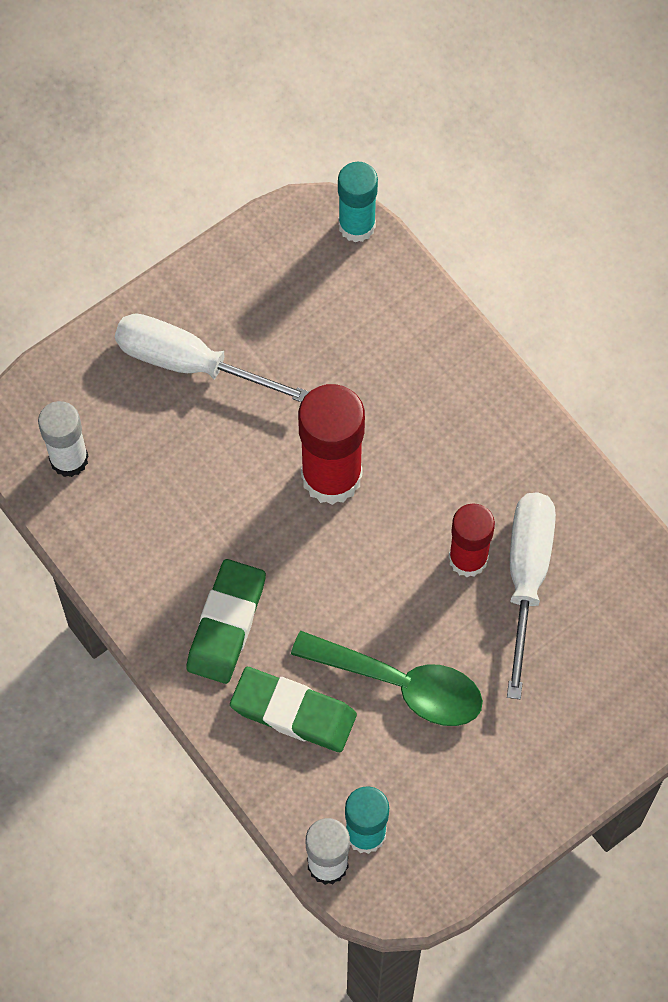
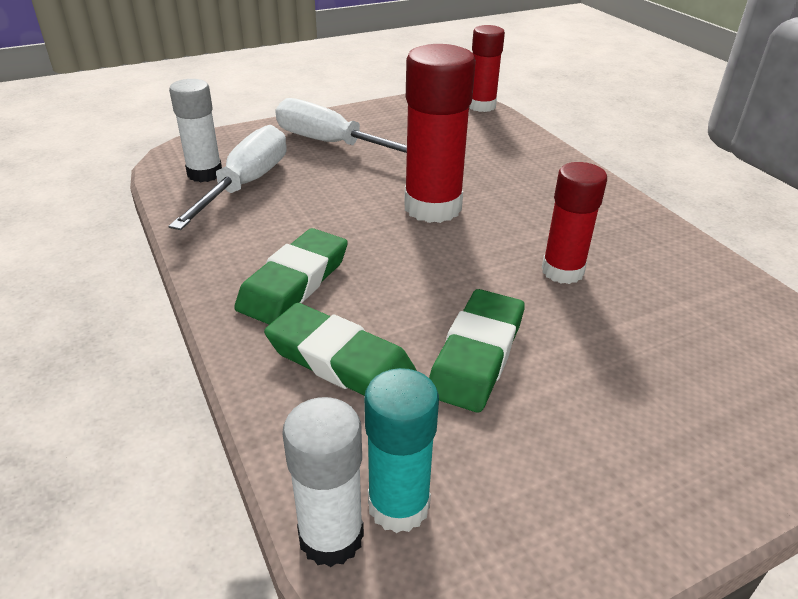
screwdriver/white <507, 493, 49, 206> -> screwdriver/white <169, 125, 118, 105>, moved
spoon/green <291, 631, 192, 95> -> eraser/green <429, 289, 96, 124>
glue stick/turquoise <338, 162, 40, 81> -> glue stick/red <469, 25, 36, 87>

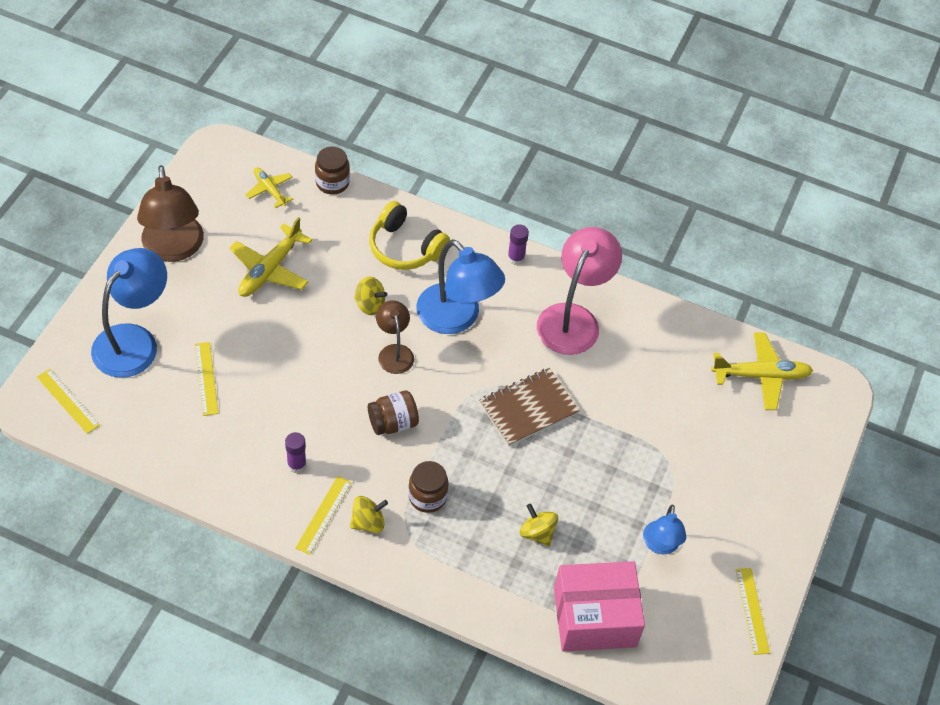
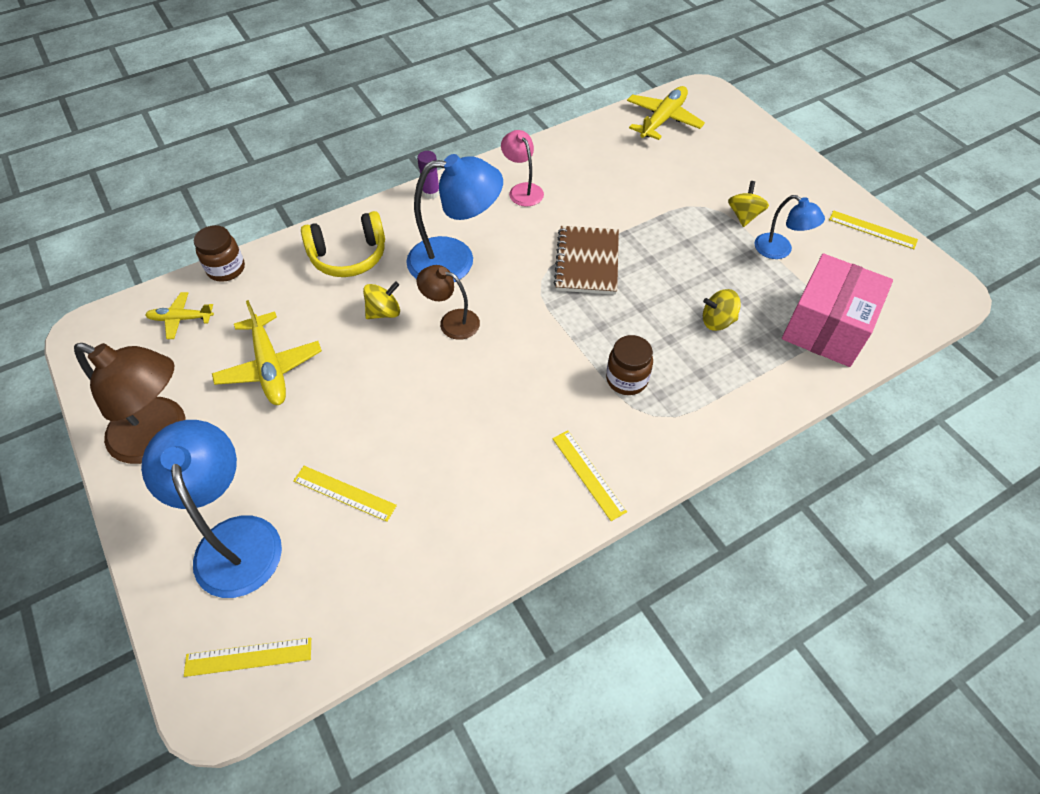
glue stick/purple <285, 432, 21, 41> -> none
jar/brown <368, 390, 51, 45> -> none
spinning top/yellow <350, 496, 38, 37> -> spinning top/yellow <728, 181, 41, 46>, moved
lamp/pink <537, 227, 85, 128> -> lamp/pink <501, 130, 43, 77>, x0.56

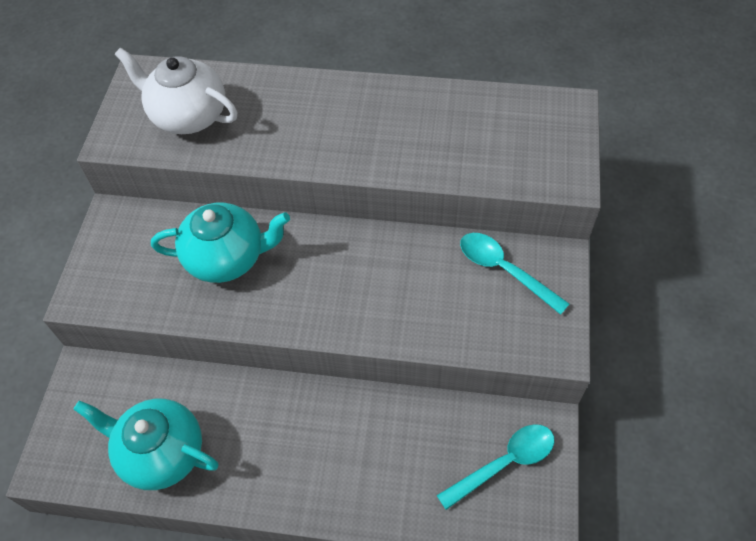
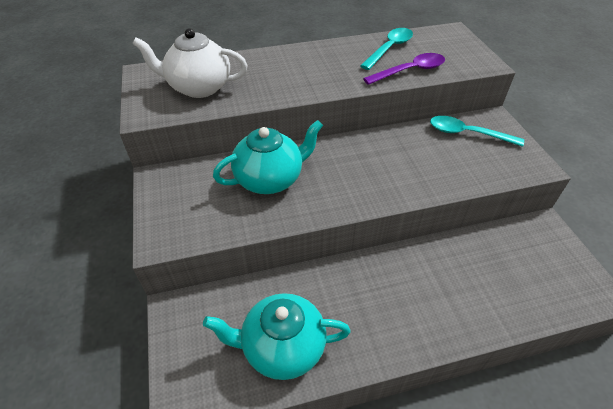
none -> spoon/purple <363, 53, 82, 32>
spoon/turquoise <436, 424, 118, 86> -> spoon/turquoise <360, 28, 53, 42>, moved

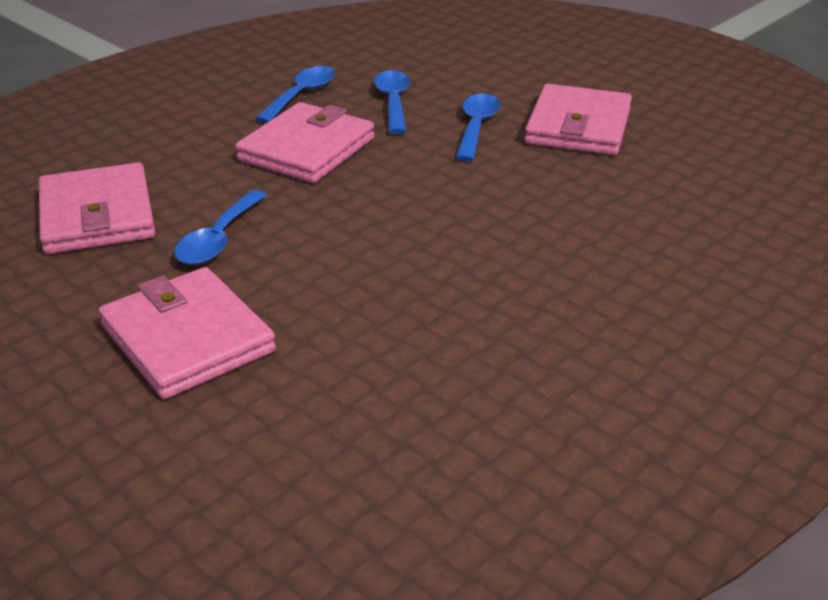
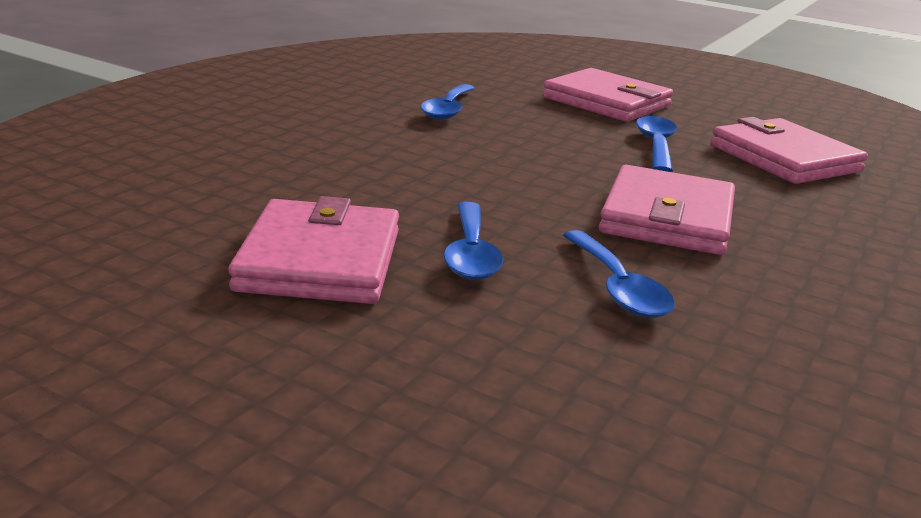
spoon/blue <255, 66, 80, 57> -> spoon/blue <420, 84, 54, 36>, moved

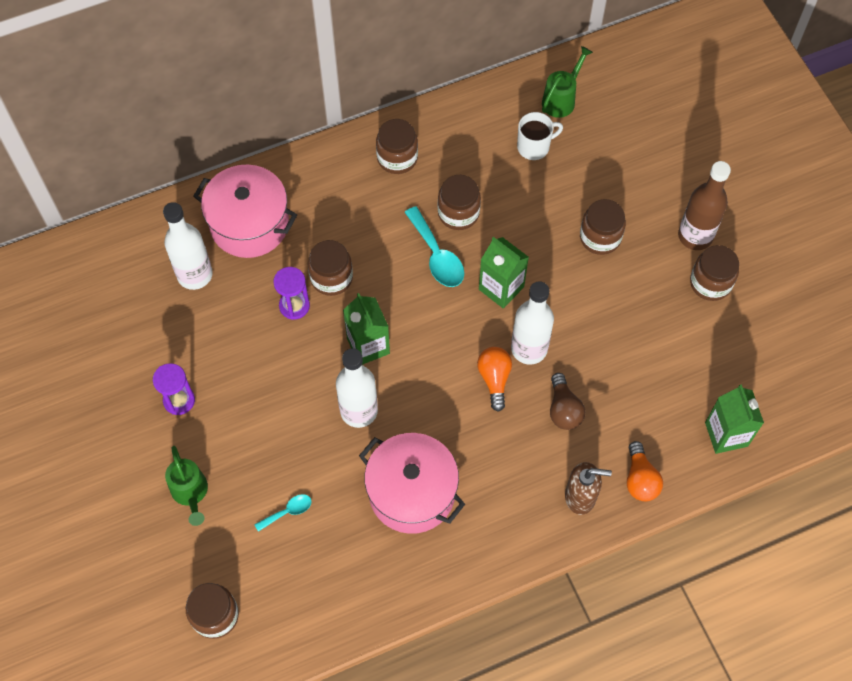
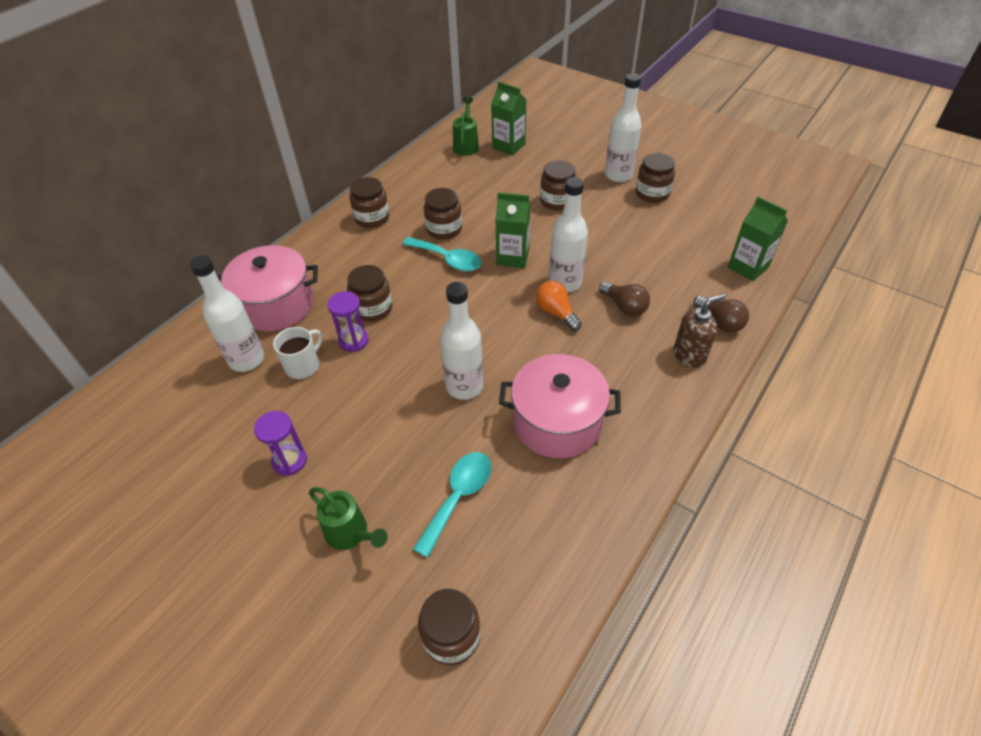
carton/green <343, 293, 47, 72> -> carton/green <491, 82, 35, 73>, moved
mug/white <517, 112, 46, 48> -> mug/white <273, 327, 50, 52>, moved
light bulb/orange <627, 441, 36, 60> -> light bulb/brown <694, 295, 55, 38>
bottle/brown <678, 161, 53, 89> -> bottle/white <605, 73, 36, 109>
spoon/turquoise <255, 494, 57, 38> -> spoon/turquoise <413, 452, 79, 106>, x1.80

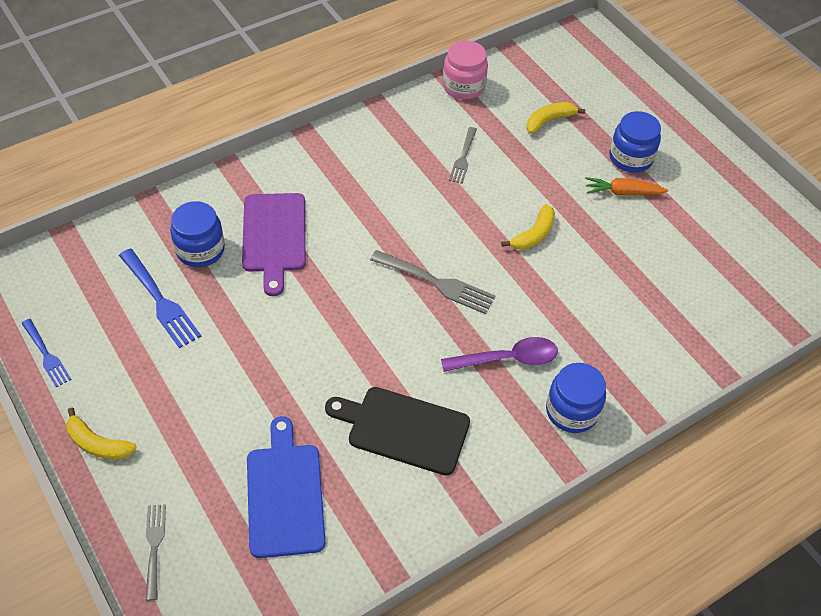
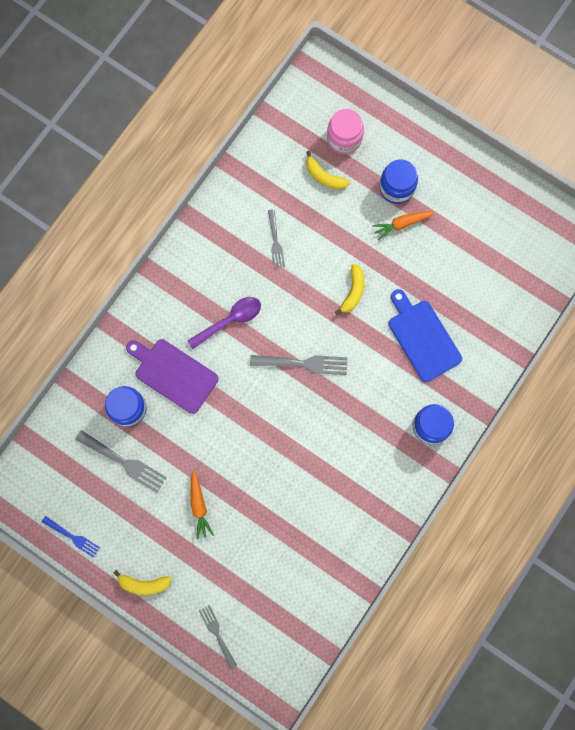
cutting board/black <325, 387, 145, 89> -> none
none -> carrot/orange <190, 471, 24, 68>
cutting board/blue <247, 416, 79, 142> -> cutting board/blue <388, 289, 74, 93>, moved
spoon/purple <441, 337, 117, 35> -> spoon/purple <187, 297, 74, 52>, moved
jar/pink <443, 40, 45, 60> -> jar/pink <327, 109, 37, 45>, moved
fork/blue <119, 249, 82, 99> -> fork/grey <75, 430, 92, 63>
cutting board/purple <242, 193, 64, 103> -> cutting board/purple <126, 339, 93, 75>, 150 degrees clockwise
banana/yellow <526, 102, 60, 32> -> banana/yellow <306, 151, 44, 38>, 90 degrees counterclockwise

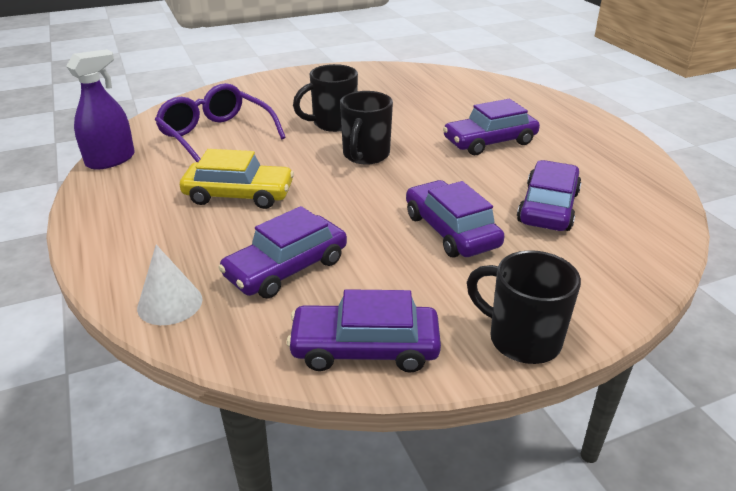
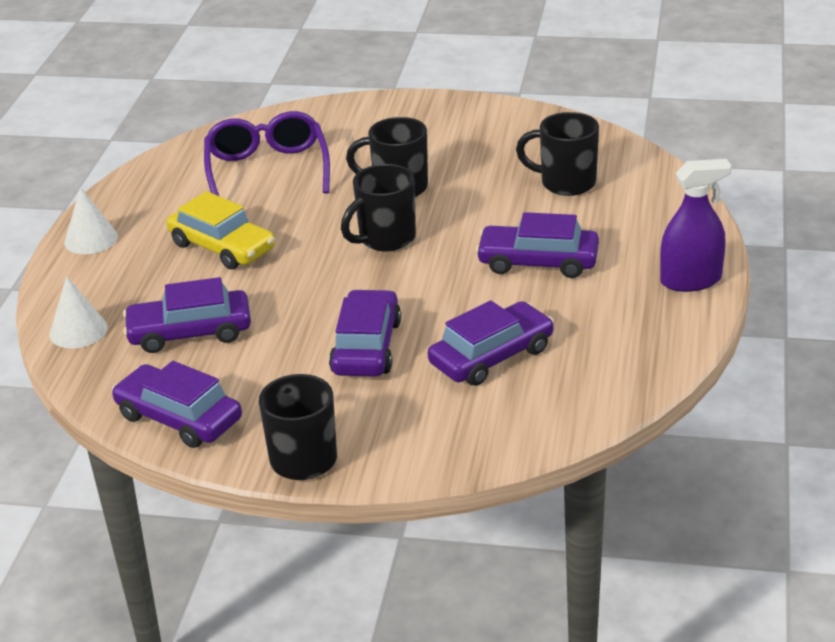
none -> cone/white <64, 187, 54, 67>
none -> mug/black <516, 112, 83, 84>
spray bottle/purple <66, 49, 69, 121> -> spray bottle/purple <660, 159, 72, 133>, moved

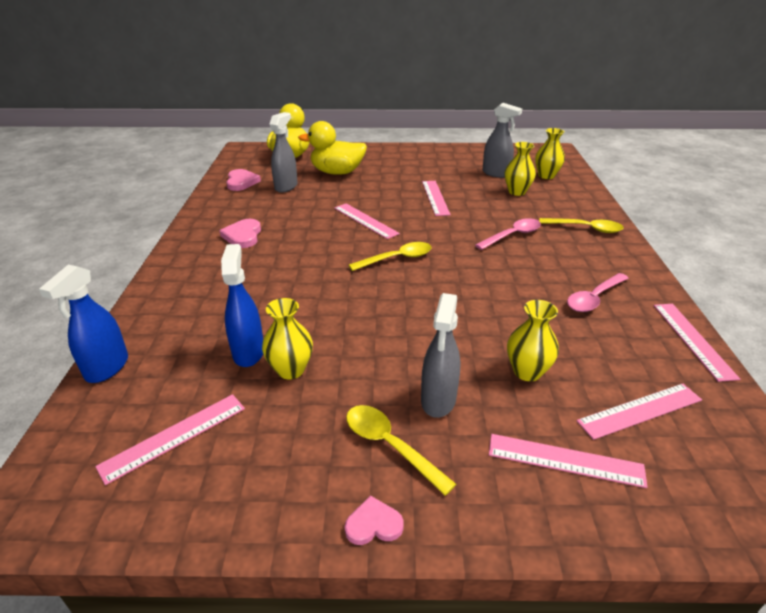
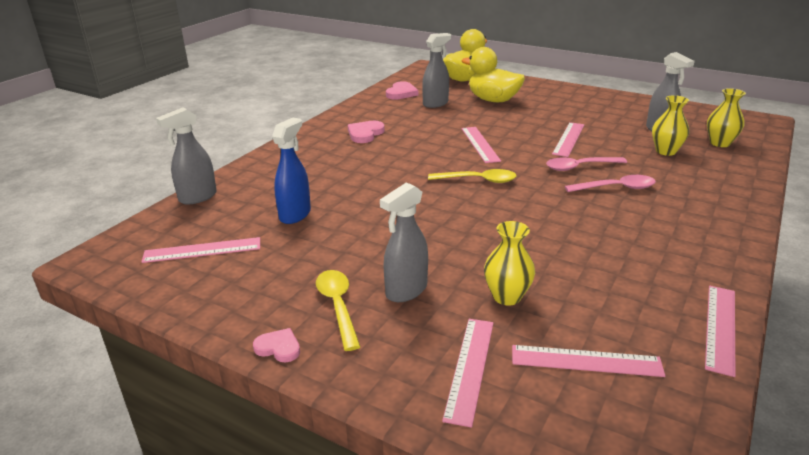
vase/yellow <262, 298, 51, 82> -> none
spoon/yellow <539, 218, 85, 15> -> none
spoon/pink <567, 273, 62, 39> -> spoon/pink <546, 157, 81, 14>, moved
spray bottle/blue <39, 265, 89, 118> -> spray bottle/grey <156, 108, 61, 97>
ruler/pink <489, 434, 159, 54> -> ruler/pink <442, 319, 51, 109>, 60 degrees clockwise

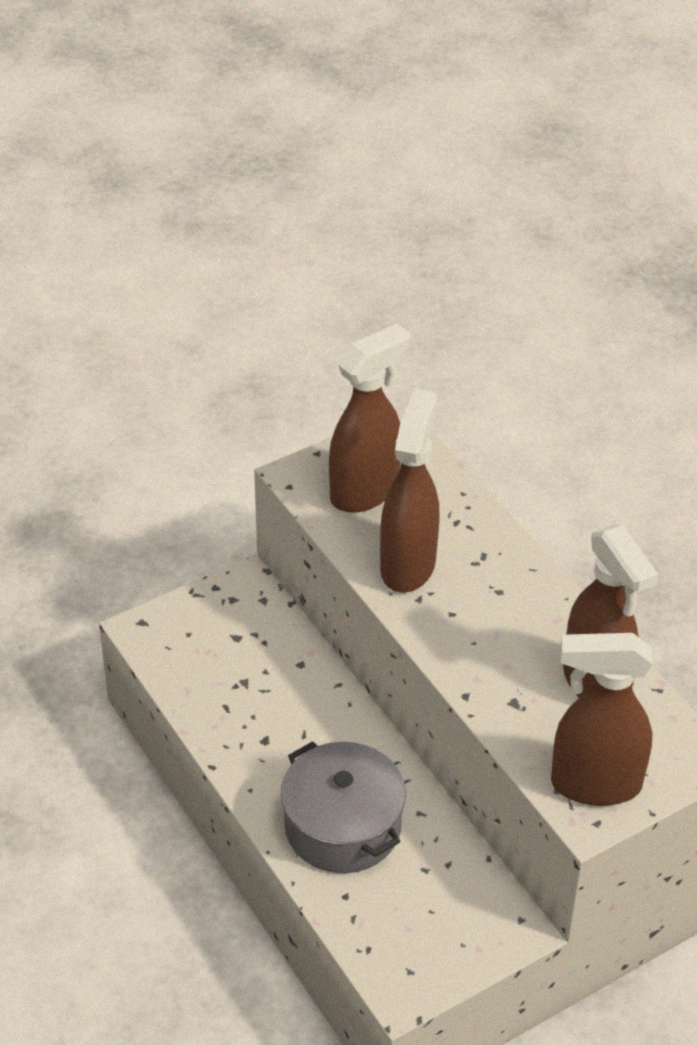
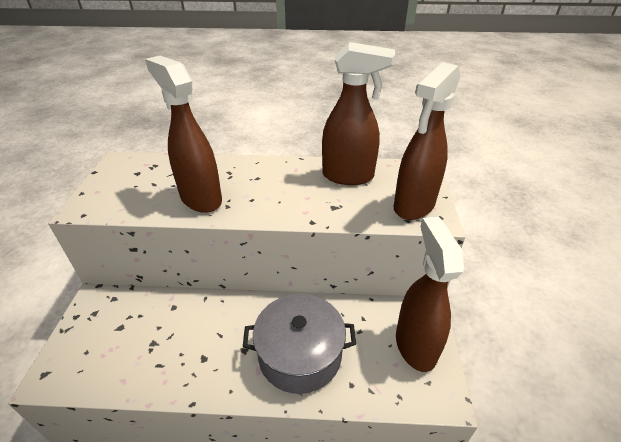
spray bottle/brown <329, 323, 81, 190> -> spray bottle/brown <396, 217, 68, 155>, moved

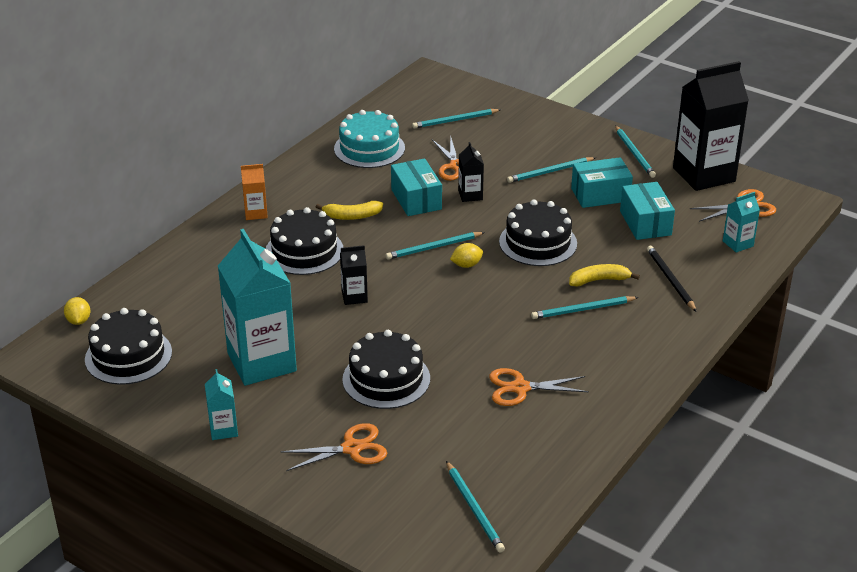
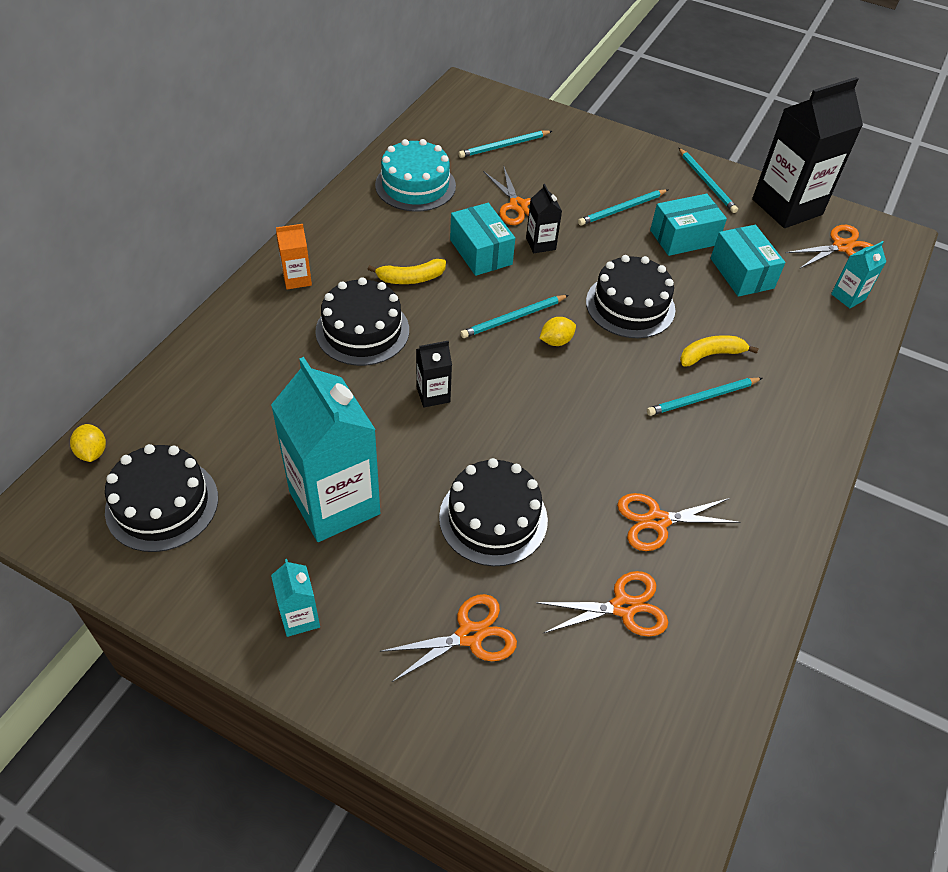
pencil/turquoise <446, 461, 59, 91> -> none
pencil/black <647, 246, 50, 66> -> none
none -> scissors/orange <536, 571, 132, 66>

